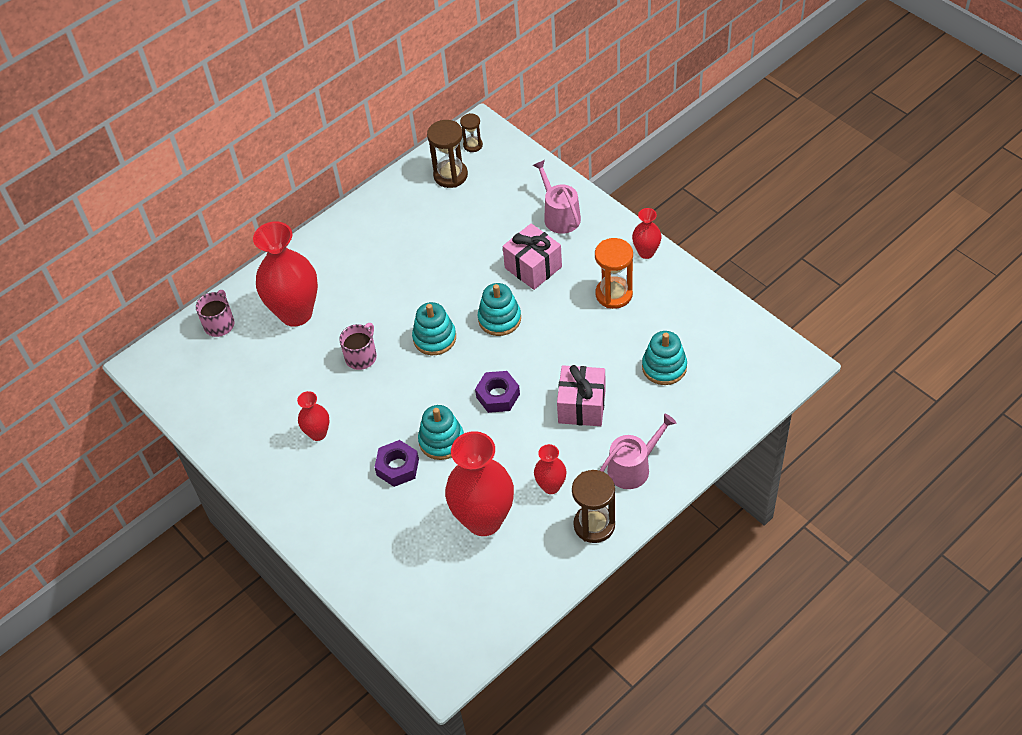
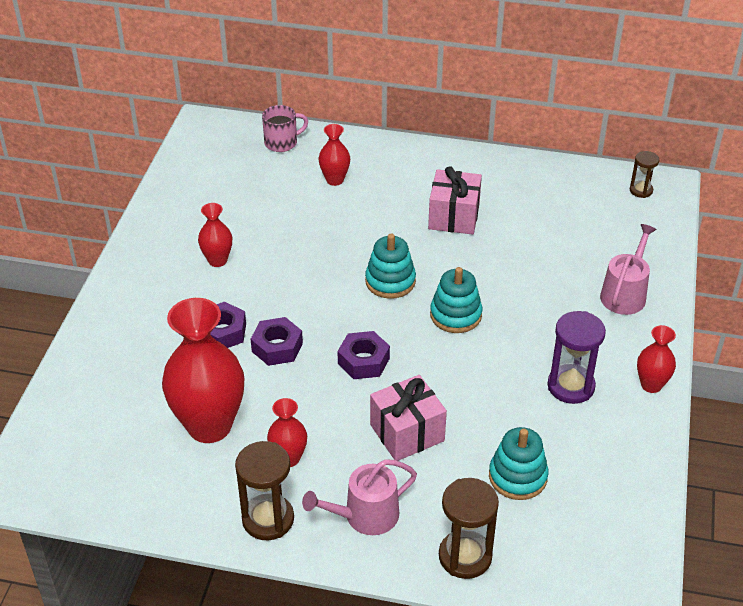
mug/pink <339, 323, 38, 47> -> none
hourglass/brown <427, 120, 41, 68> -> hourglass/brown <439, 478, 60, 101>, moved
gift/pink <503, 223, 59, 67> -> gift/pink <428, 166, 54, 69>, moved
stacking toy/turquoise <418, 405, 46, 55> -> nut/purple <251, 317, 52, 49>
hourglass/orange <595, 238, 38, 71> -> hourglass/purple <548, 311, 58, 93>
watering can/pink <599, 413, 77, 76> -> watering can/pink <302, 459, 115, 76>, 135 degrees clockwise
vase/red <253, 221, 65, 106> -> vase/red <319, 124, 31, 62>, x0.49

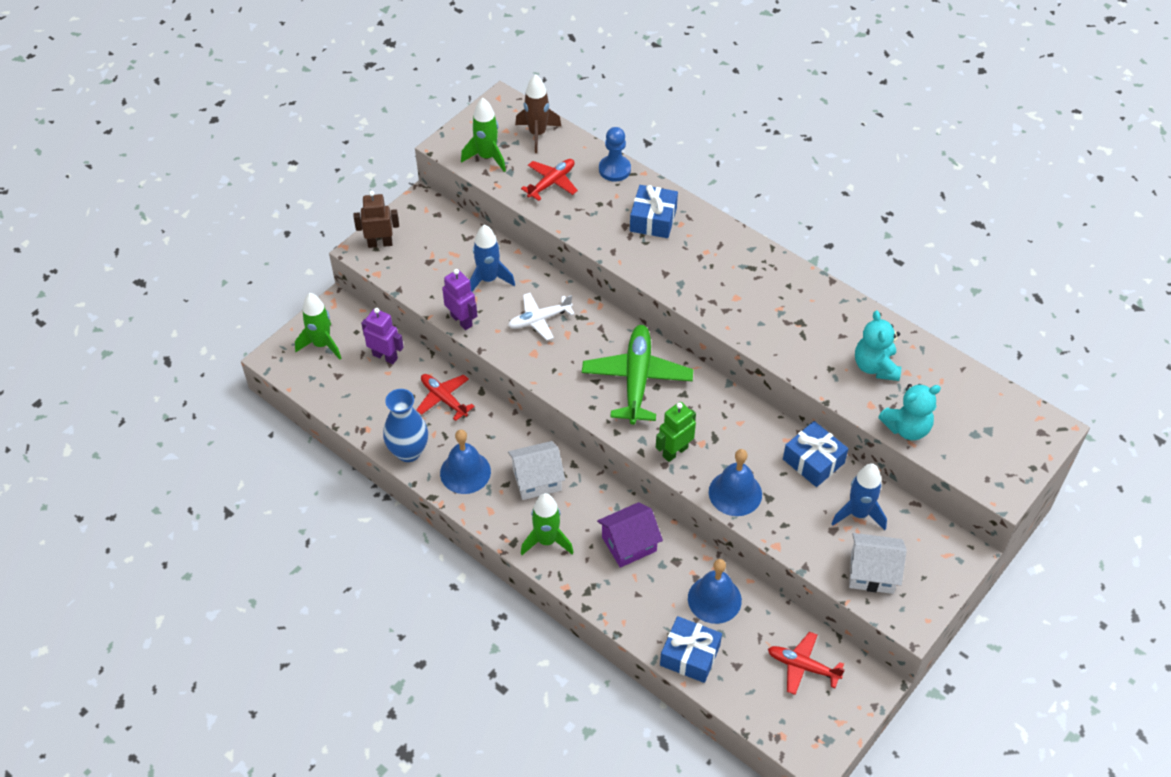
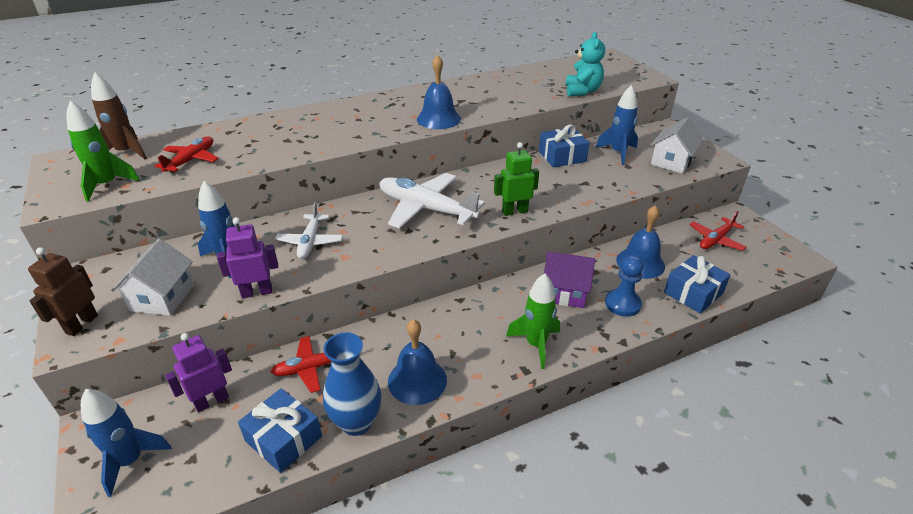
teddy bear/turquoise <855, 311, 46, 70> -> none
house/white <508, 441, 57, 59> -> house/white <111, 239, 83, 77>, moved
pawn/blue <599, 127, 32, 55> -> pawn/blue <605, 255, 39, 62>, moved
gift/blue <630, 185, 48, 53> -> gift/blue <238, 388, 84, 85>, moved
bell/blue <709, 449, 53, 67> -> bell/blue <417, 55, 44, 74>, moved
rocket/green <295, 293, 46, 67> -> rocket/blue <81, 389, 90, 108>
plane/green <582, 325, 111, 100> -> plane/white <380, 173, 105, 56>
plane/red <521, 159, 57, 42> -> plane/red <154, 137, 65, 36>, 45 degrees clockwise
house/purple <597, 502, 66, 66> -> house/purple <544, 252, 51, 56>, 75 degrees counterclockwise
robot/green <656, 402, 40, 60> -> robot/green <494, 142, 45, 74>, 90 degrees clockwise

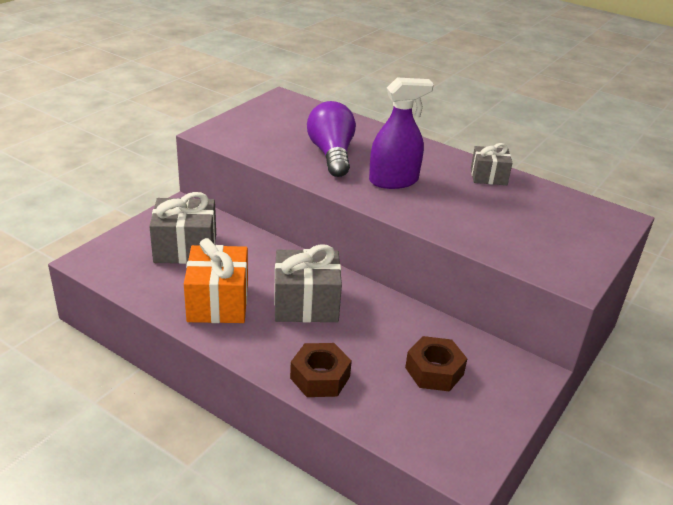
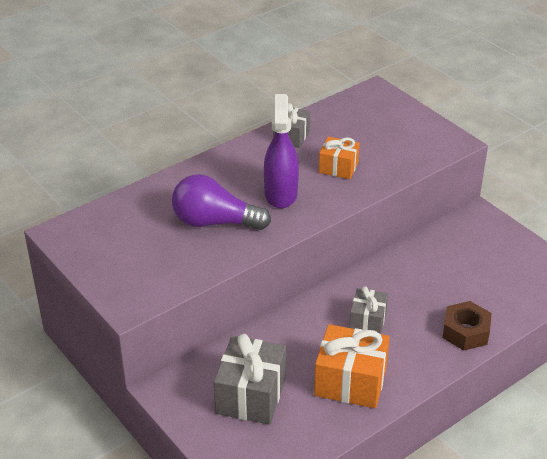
nut/brown <405, 336, 62, 56> -> none
none -> gift/orange <319, 137, 41, 42>
gift/grey <274, 244, 68, 79> -> gift/grey <349, 286, 39, 48>, x0.60

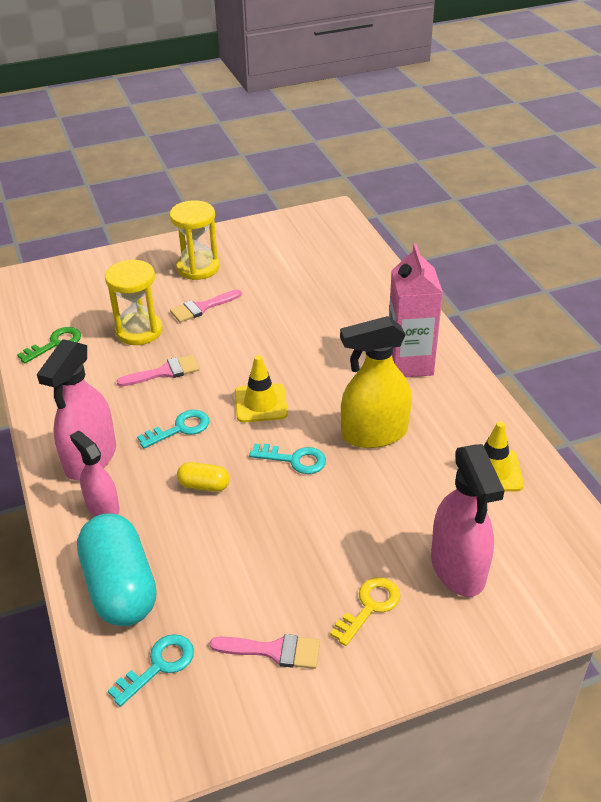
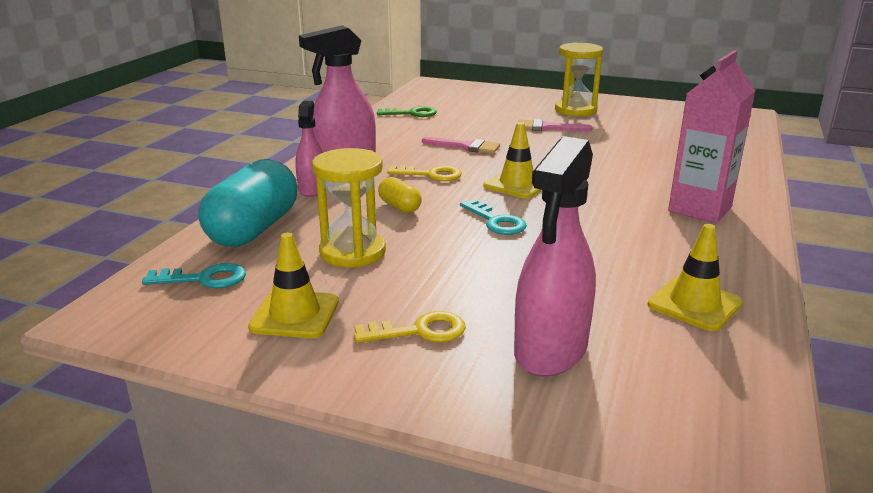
spray bottle/yellow <340, 316, 72, 132> -> none
hourglass/yellow <105, 259, 58, 86> -> hourglass/yellow <312, 148, 74, 120>, moved
brush/pink <210, 634, 110, 35> -> traffic cone/yellow <248, 233, 91, 105>
key/turquoise <137, 410, 72, 38> -> key/yellow <387, 165, 75, 16>

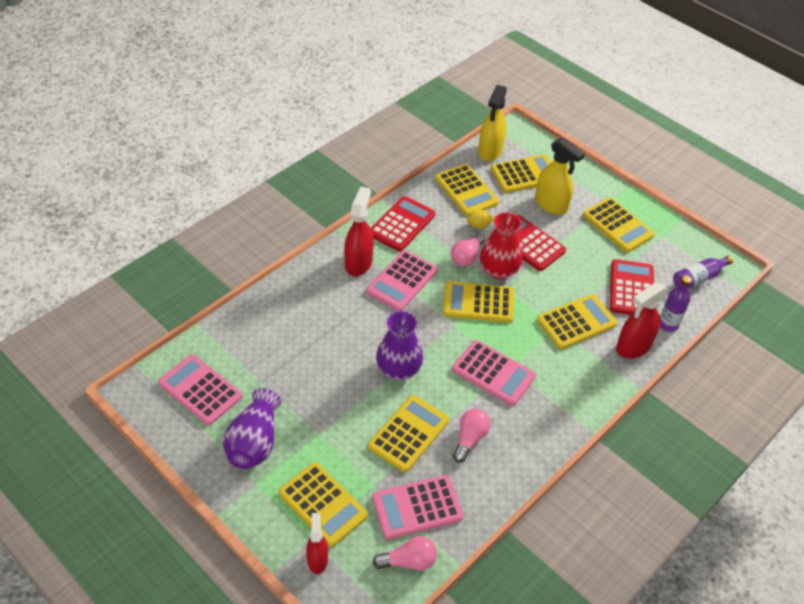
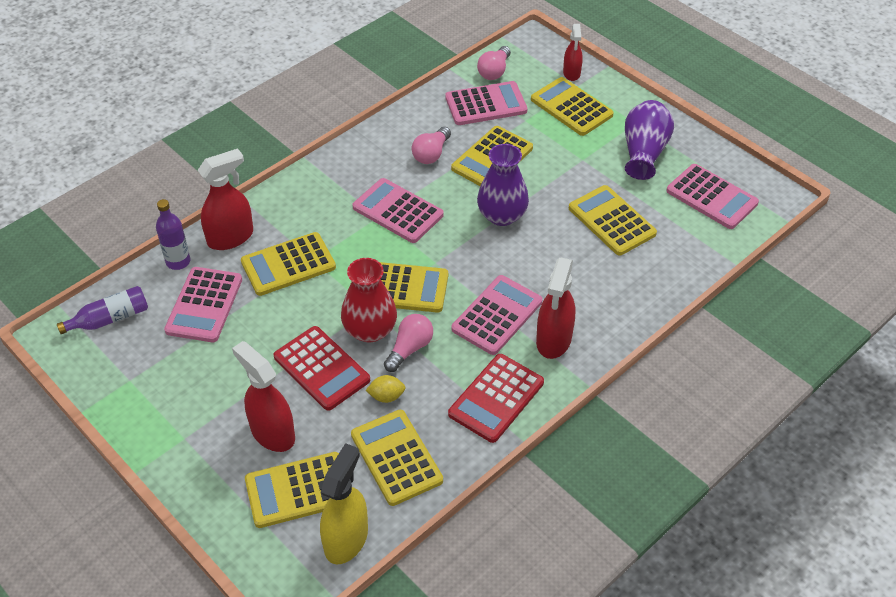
calculator/yellow <583, 198, 72, 55> -> calculator/yellow <569, 185, 88, 71>, moved
spray bottle/yellow <535, 138, 50, 77> -> spray bottle/red <232, 341, 63, 111>
calculator/red <610, 259, 44, 56> -> calculator/pink <164, 267, 78, 75>
light bulb/pink <373, 536, 64, 35> -> light bulb/pink <477, 46, 34, 34>, 60 degrees counterclockwise

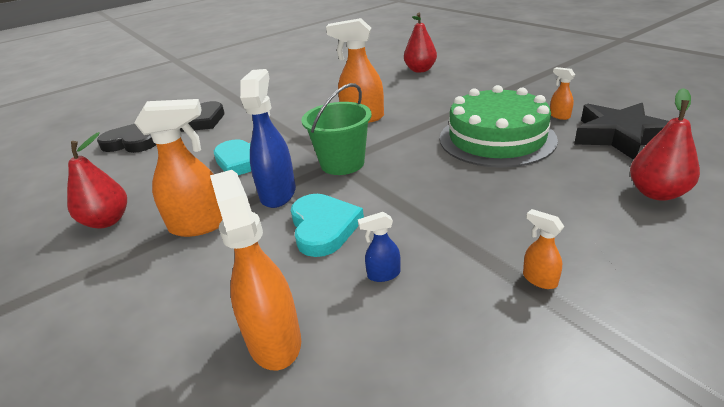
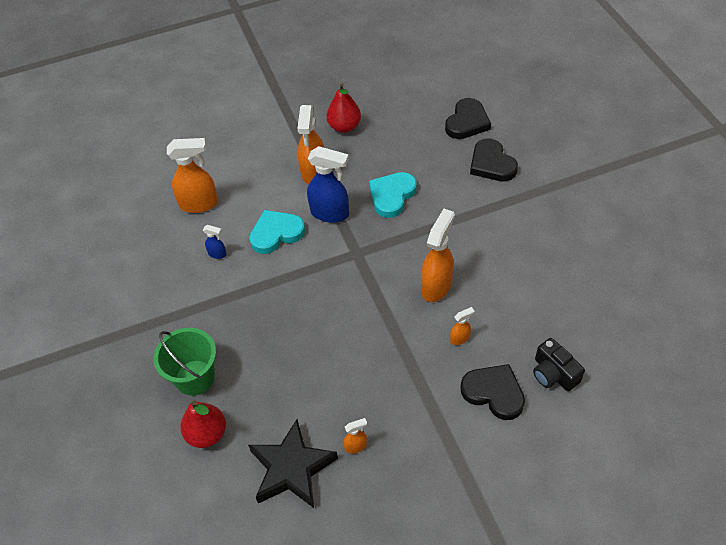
cake/green <440, 85, 118, 83> -> none
none -> heart/black <460, 364, 65, 56>
bucket/green <301, 83, 71, 92> -> bucket/green <153, 328, 63, 68>, moved
spray bottle/orange <523, 209, 41, 80> -> spray bottle/orange <450, 307, 24, 38>, moved
pear/red <404, 13, 33, 60> -> camera/black <533, 338, 52, 53>
heart/turquoise <291, 194, 73, 63> -> heart/turquoise <249, 210, 56, 44>, 150 degrees clockwise
spray bottle/blue <358, 212, 43, 70> -> spray bottle/blue <203, 225, 24, 34>, 105 degrees clockwise

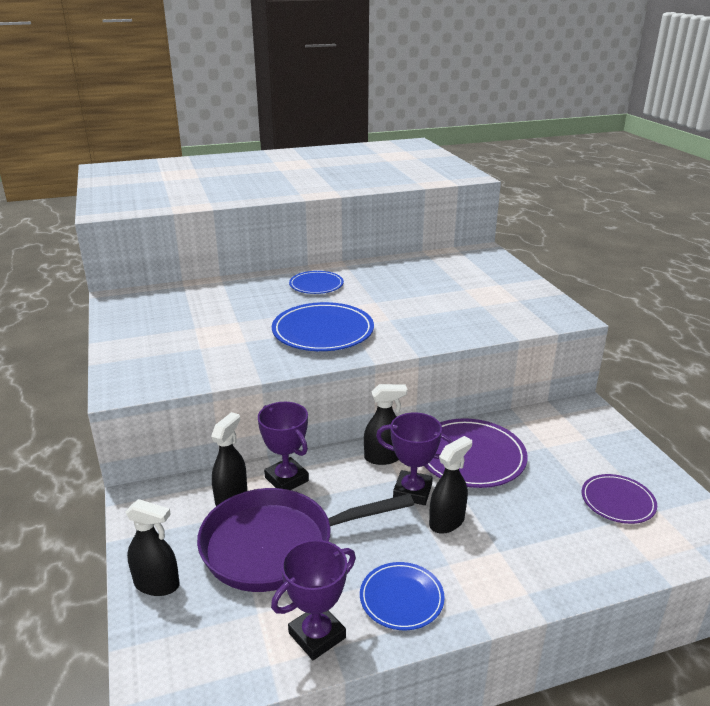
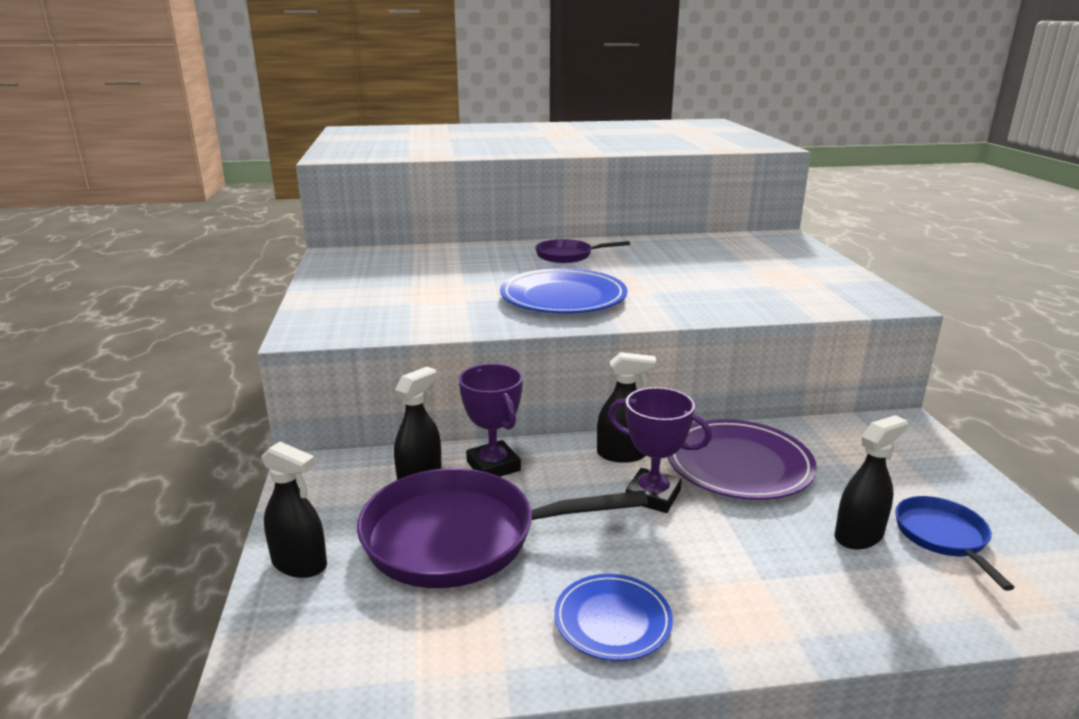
trophy/purple <271, 540, 85, 120> -> none
spray bottle/black <429, 436, 43, 98> -> spray bottle/black <835, 415, 73, 134>, moved
plate/blue <289, 271, 55, 23> -> pan/purple <535, 239, 95, 24>
plate/purple <582, 474, 75, 50> -> pan/blue <895, 496, 120, 95>

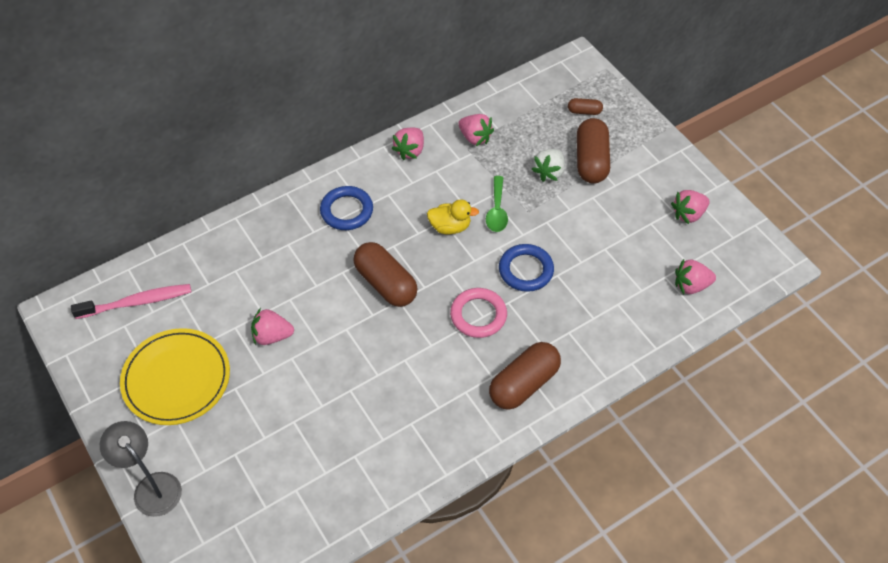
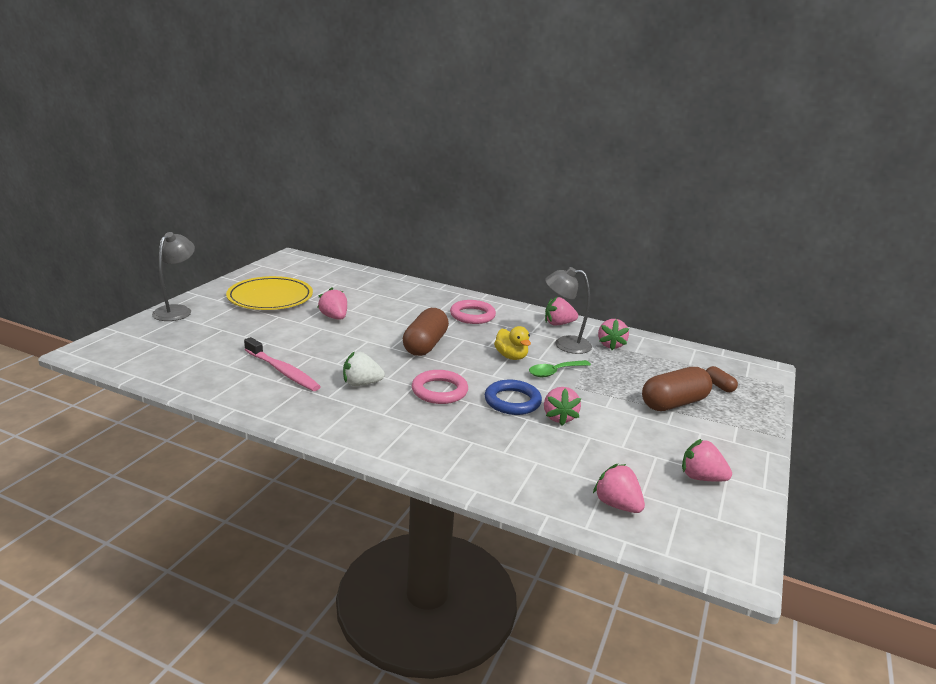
capsule/brown <489, 342, 72, 68> -> none
none -> strawberry/pink <544, 387, 37, 39>
none -> lamp/grey <545, 267, 47, 87>
toothbrush/pink <71, 284, 120, 35> -> toothbrush/pink <244, 337, 77, 54>, moved
strawberry/white <531, 149, 34, 33> -> strawberry/white <343, 352, 42, 34>, moved
ring/blue <320, 186, 53, 44> -> ring/pink <450, 300, 46, 24>

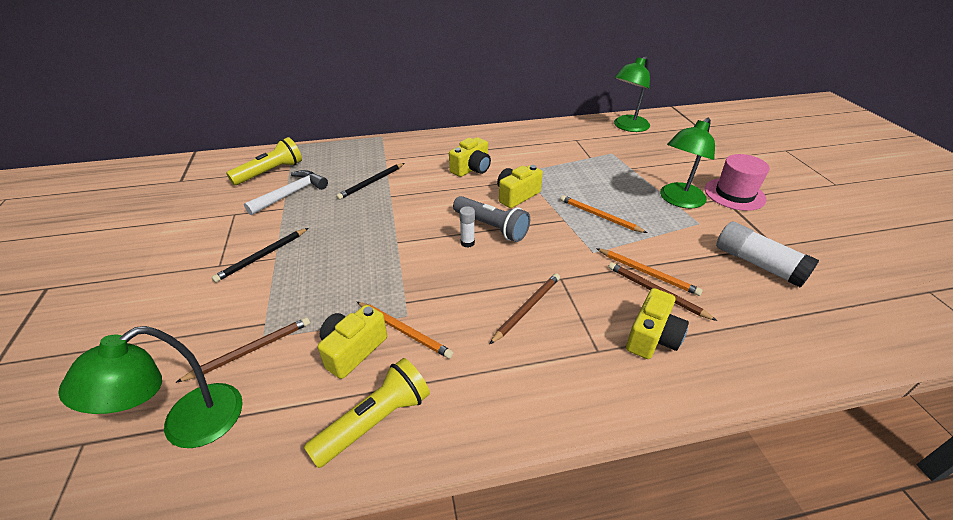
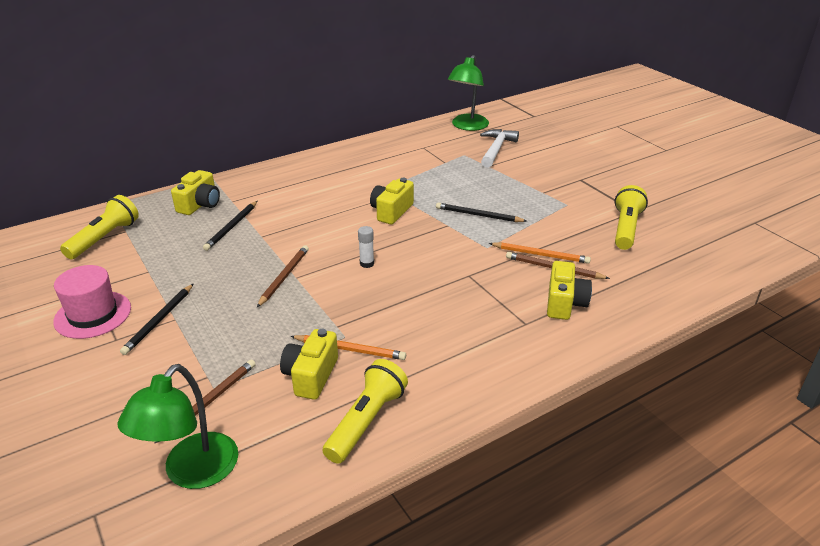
flashlight/grey <453, 196, 77, 46> -> none
lamp/green <660, 118, 55, 91> -> none
hammer/white <244, 170, 84, 45> -> hammer/white <480, 129, 39, 39>, moved
camera/yellow <449, 137, 42, 40> -> camera/yellow <171, 170, 49, 45>, moved
pencil/brown <490, 273, 70, 71> -> pencil/brown <257, 245, 52, 62>, moved
hat/pink <705, 154, 65, 57> -> hat/pink <53, 265, 78, 74>, moved
glue stick/white <716, 222, 103, 66> -> flashlight/yellow <614, 185, 34, 65>
pencil/orange <560, 195, 87, 38> -> pencil/black <436, 202, 91, 20>

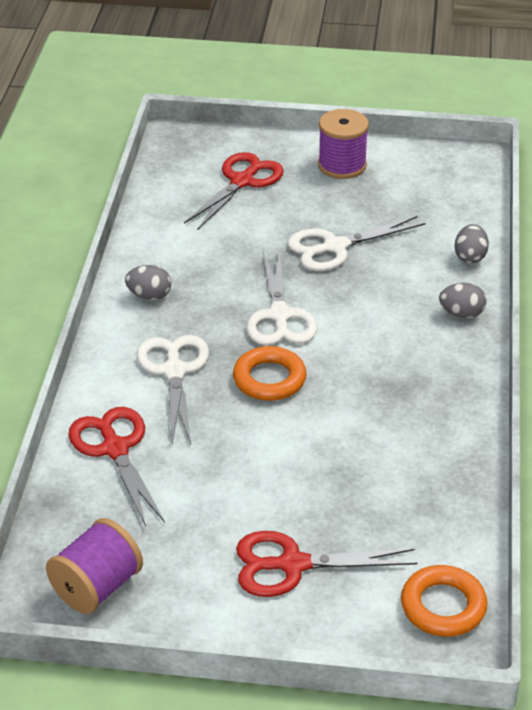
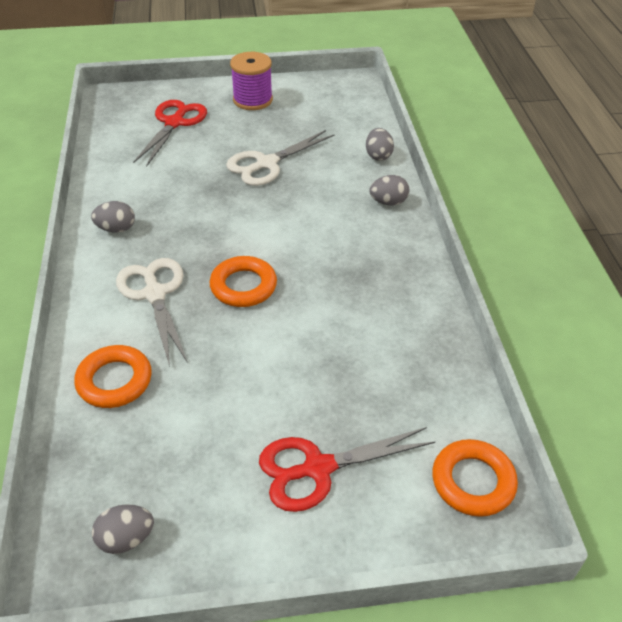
scissors/white <246, 251, 71, 95> -> none
spool/purple <46, 518, 97, 96> -> egg/grey <92, 504, 62, 50>
scissors/red <68, 407, 97, 120> -> ring/orange <74, 345, 78, 63>

